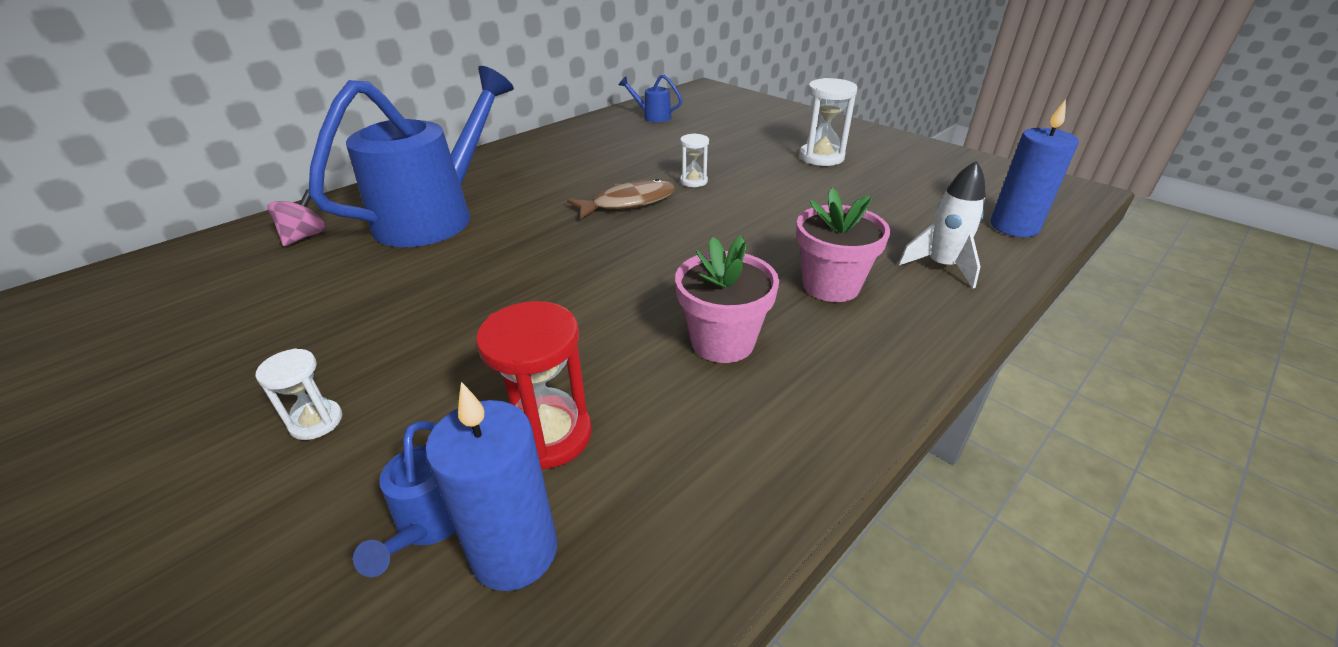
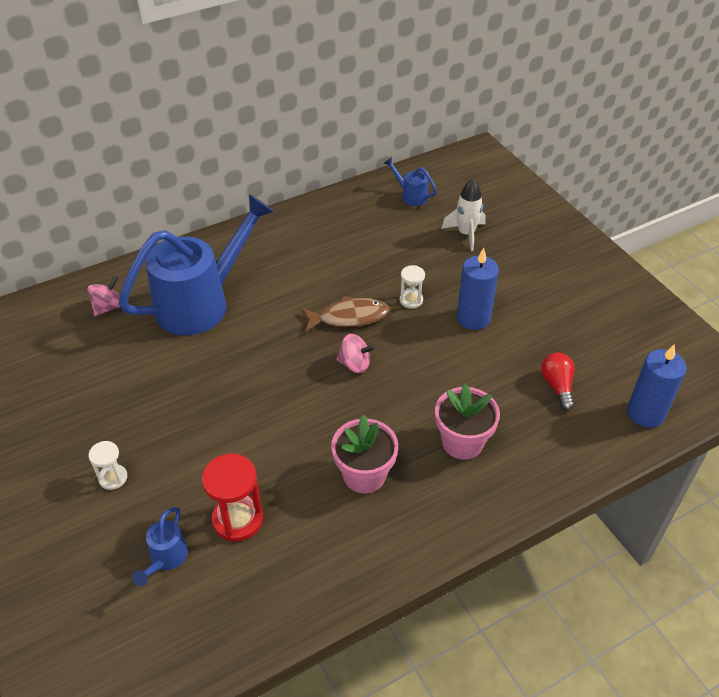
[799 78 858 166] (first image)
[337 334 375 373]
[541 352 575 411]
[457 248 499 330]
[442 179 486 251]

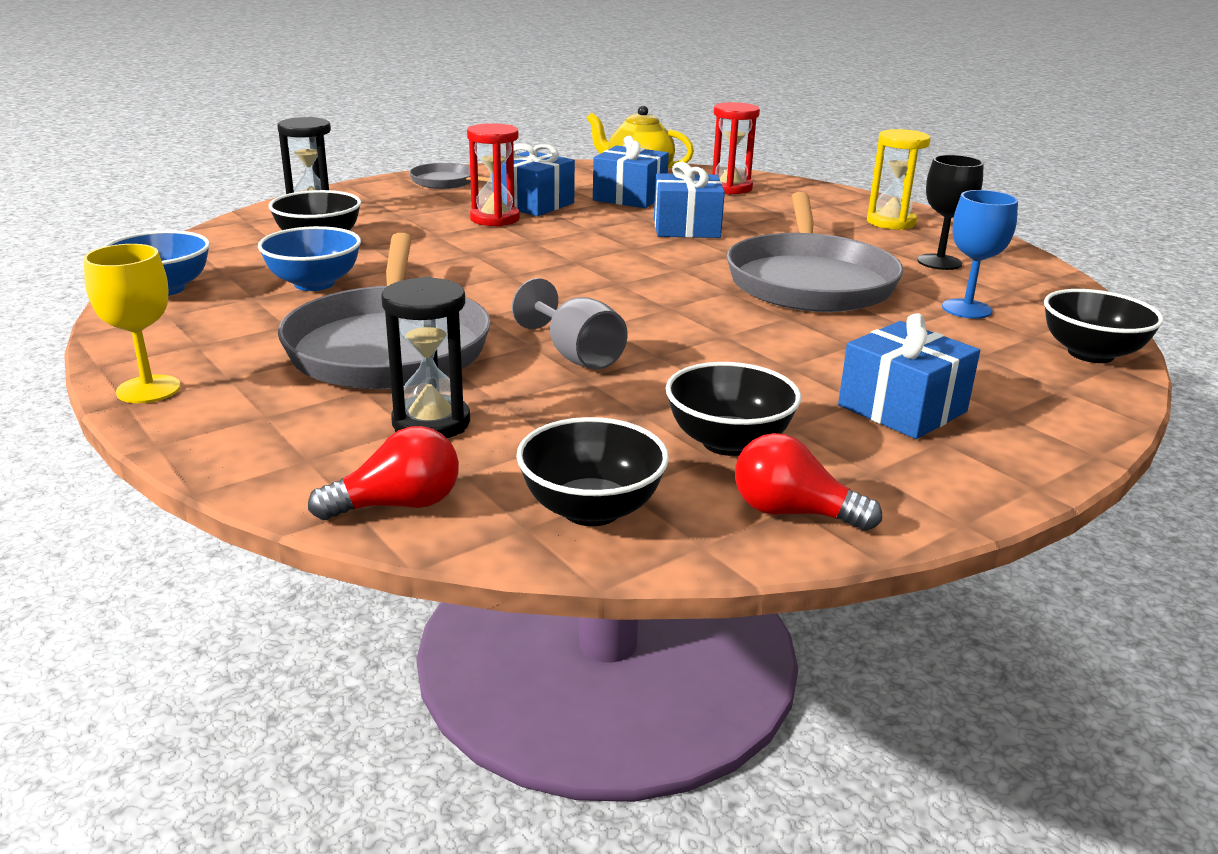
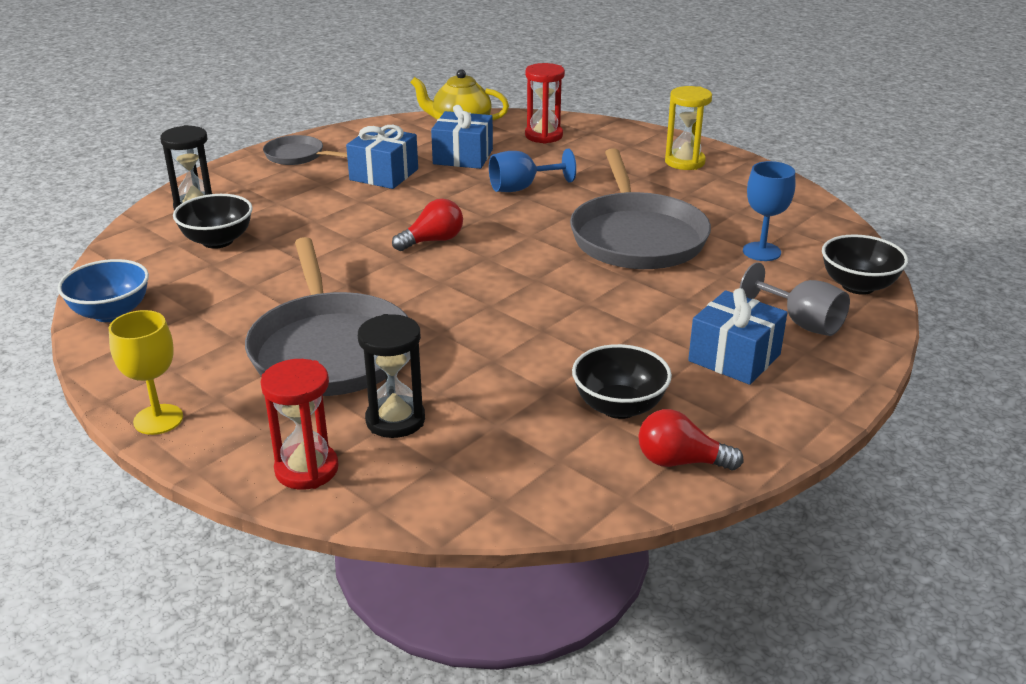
[258 226 361 291] (first image)
[516 417 669 526] (first image)
[917 155 984 270] (first image)
[392 199 463 251]
[261 359 338 490]
[740 262 850 336]
[489 148 576 192]

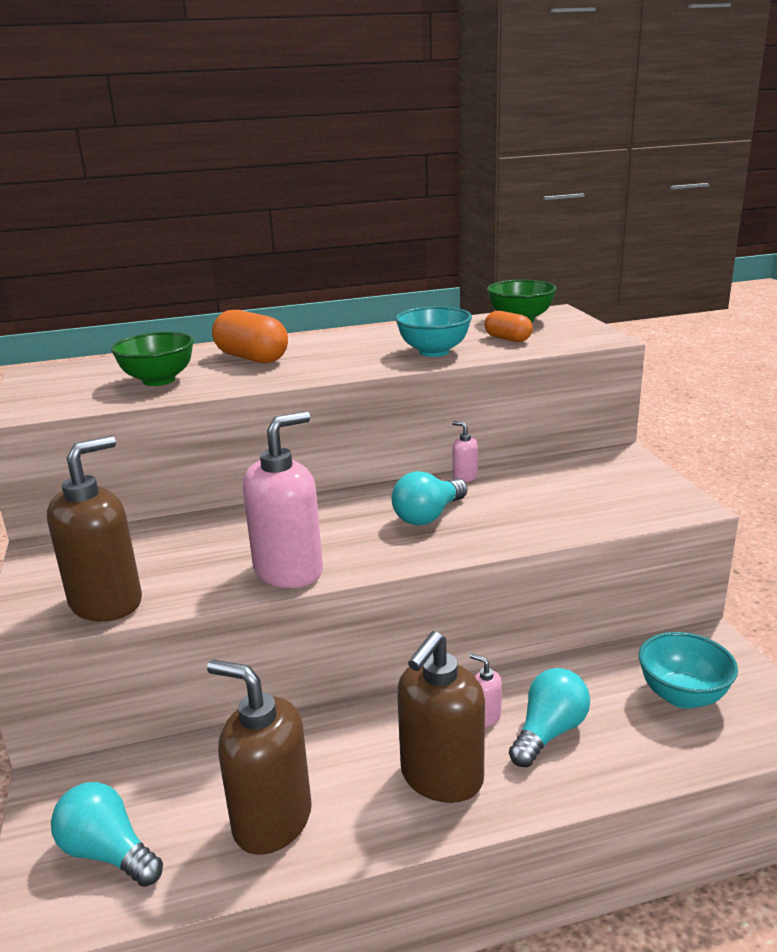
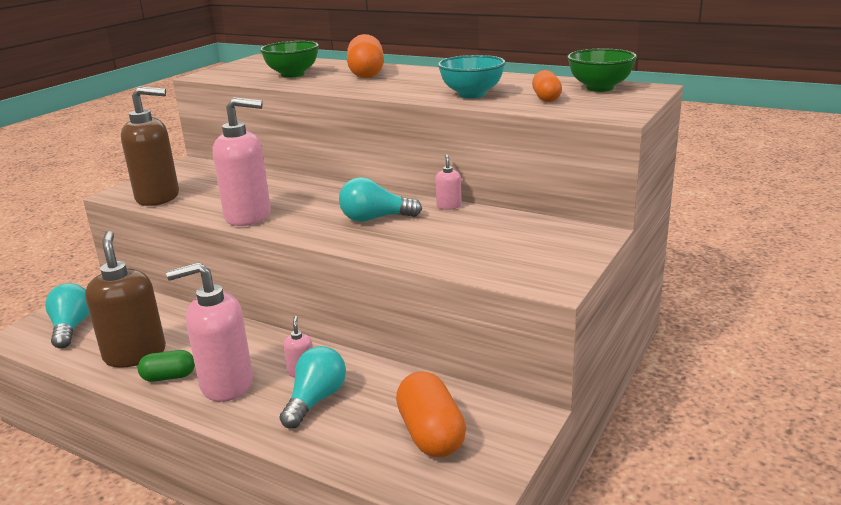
[138 350 195 382]
[396 371 466 458]
[166 262 253 402]
[280 346 346 429]

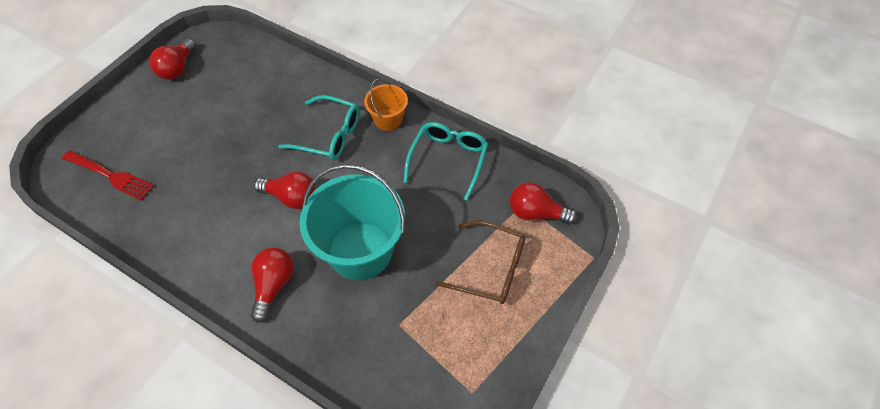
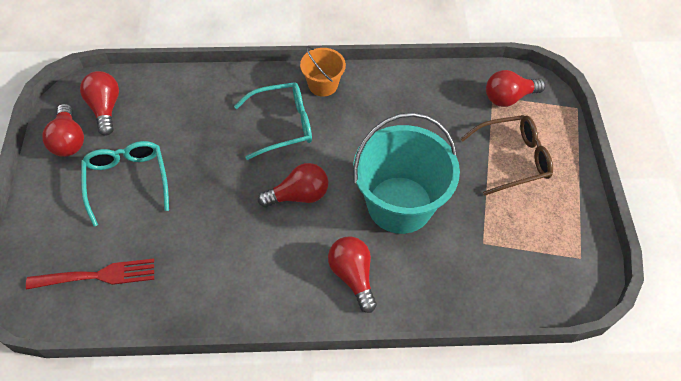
[80 71 119 136]
[81 141 169 227]

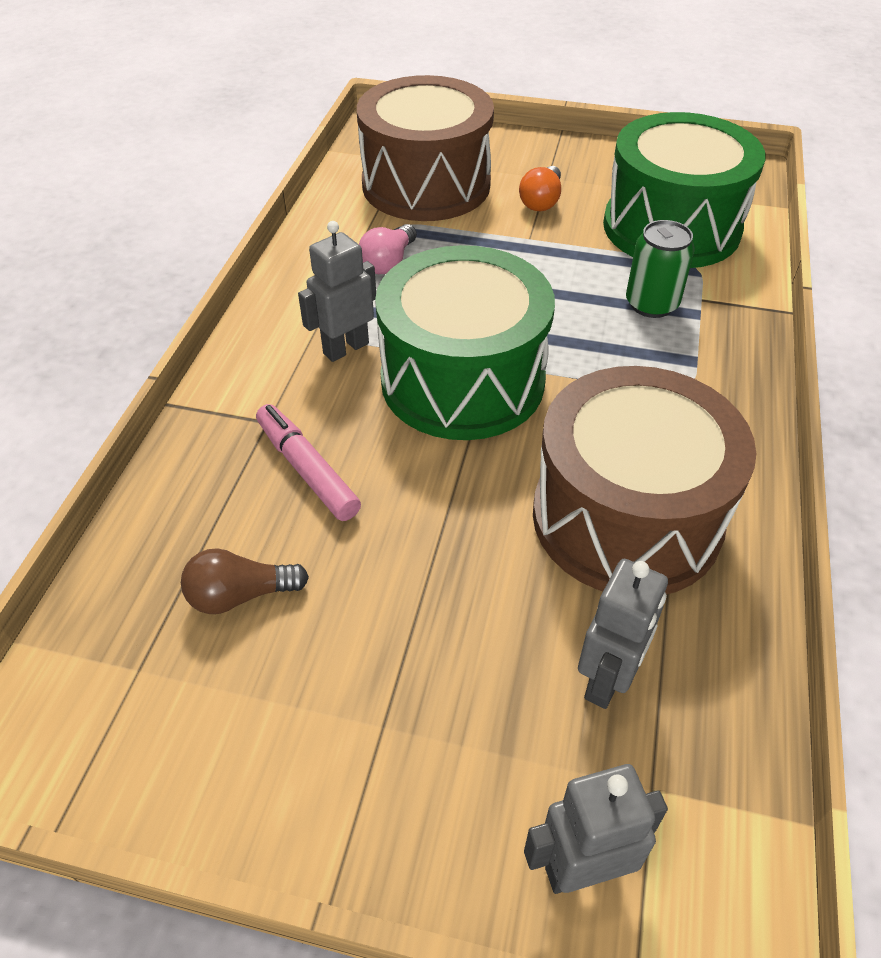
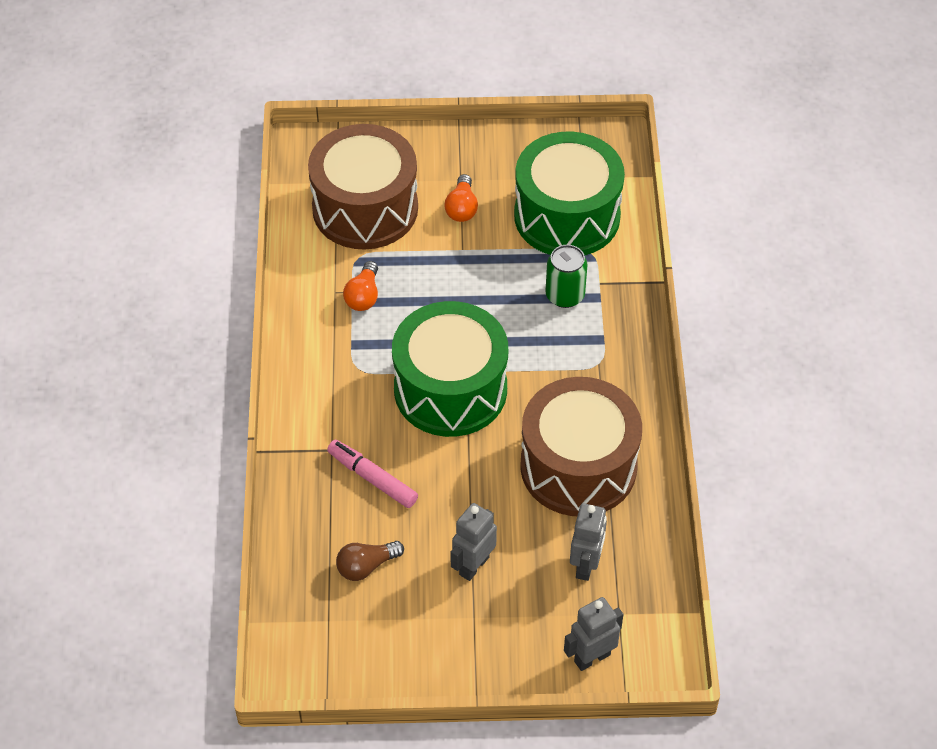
[450 503 497 581]
[343 261 378 311]

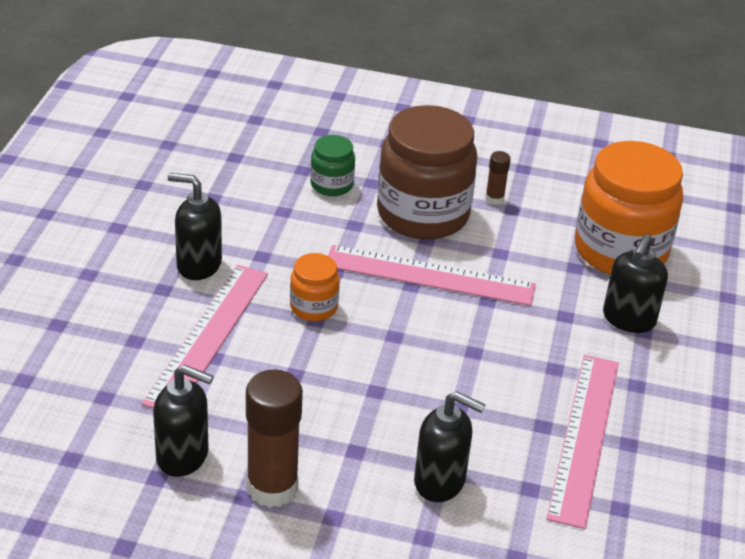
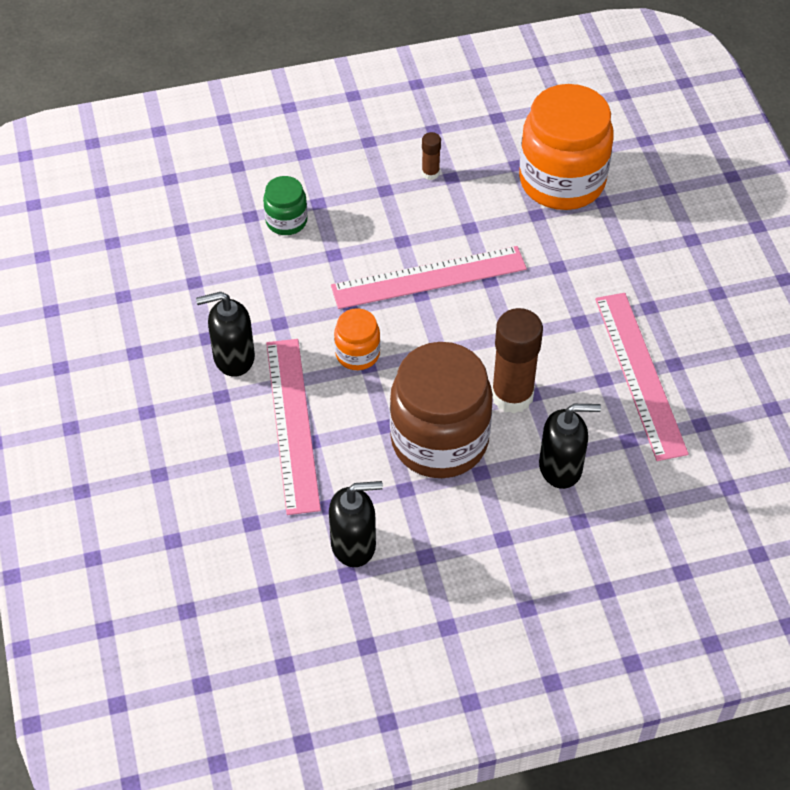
[603 234 668 333] (first image)
[492 308 543 413]
[390 342 493 478]

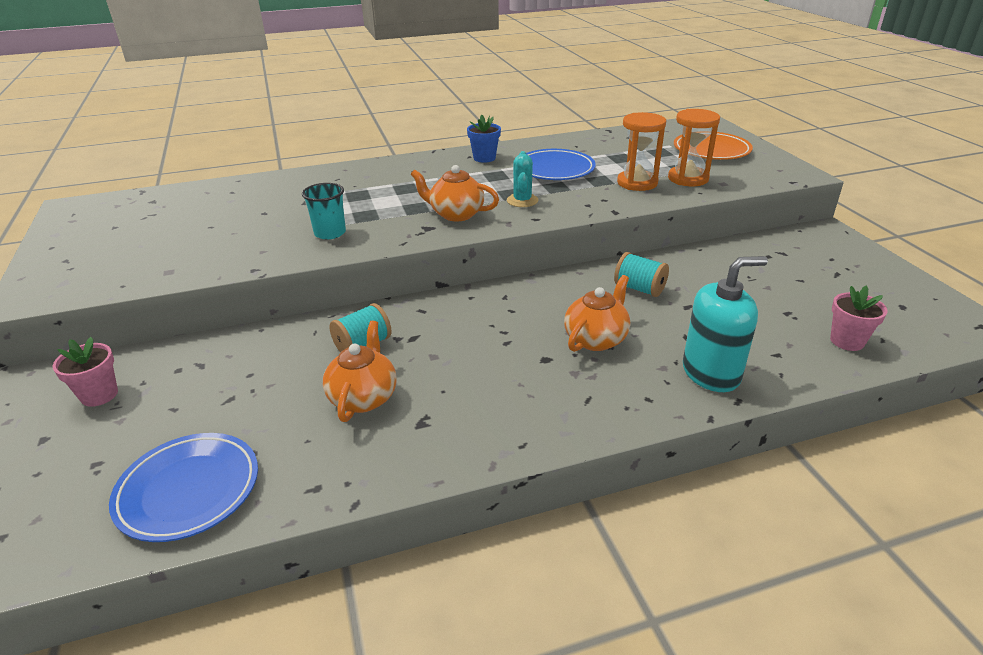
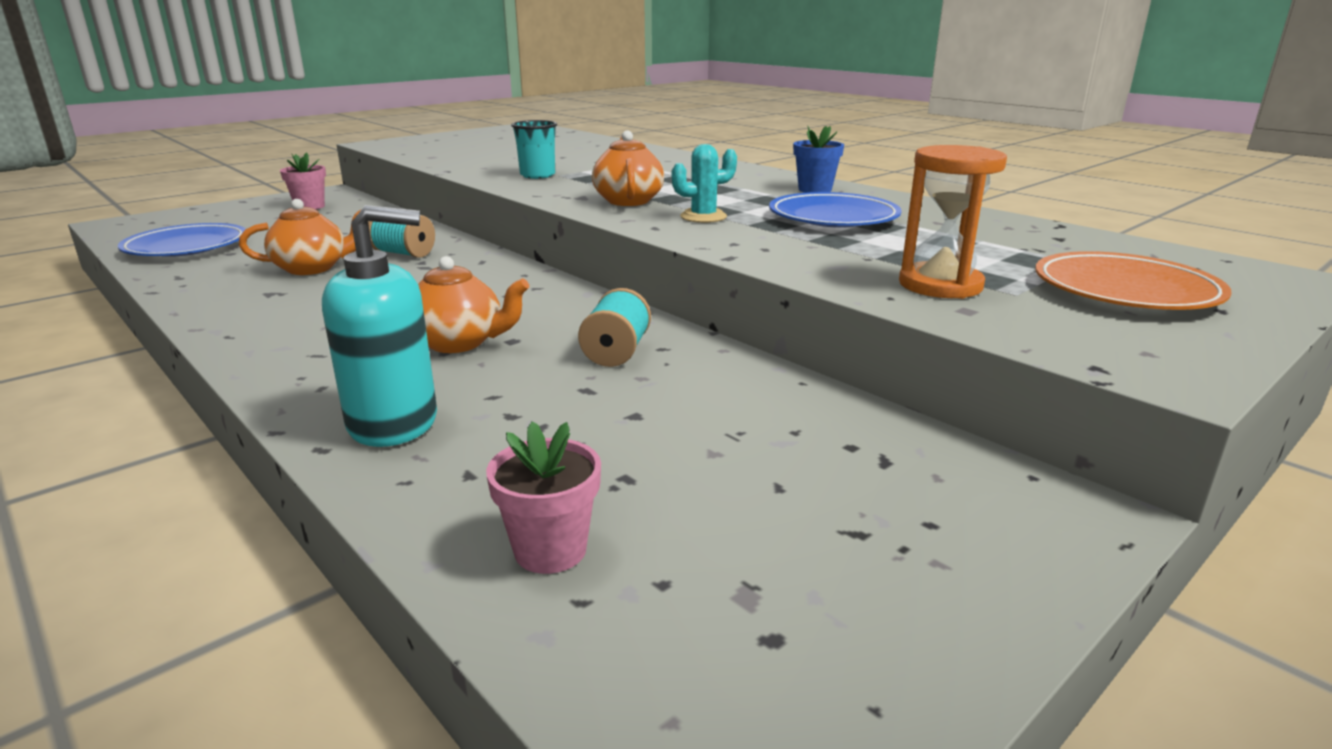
[617 112 666 191] (first image)
[322 205 437 447]

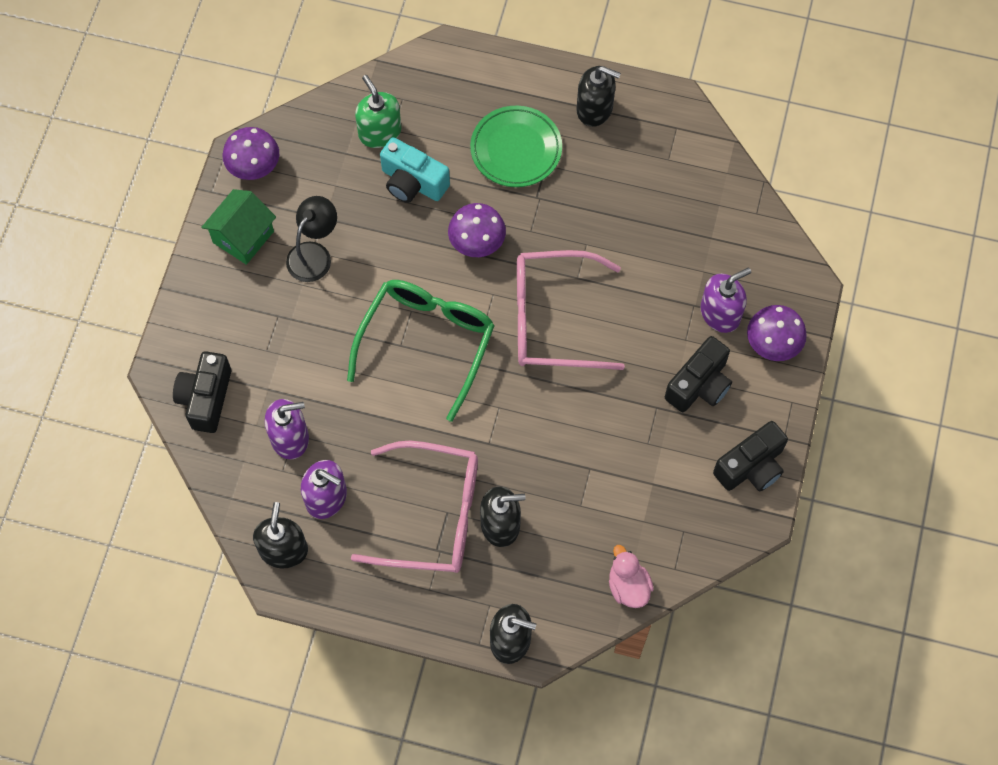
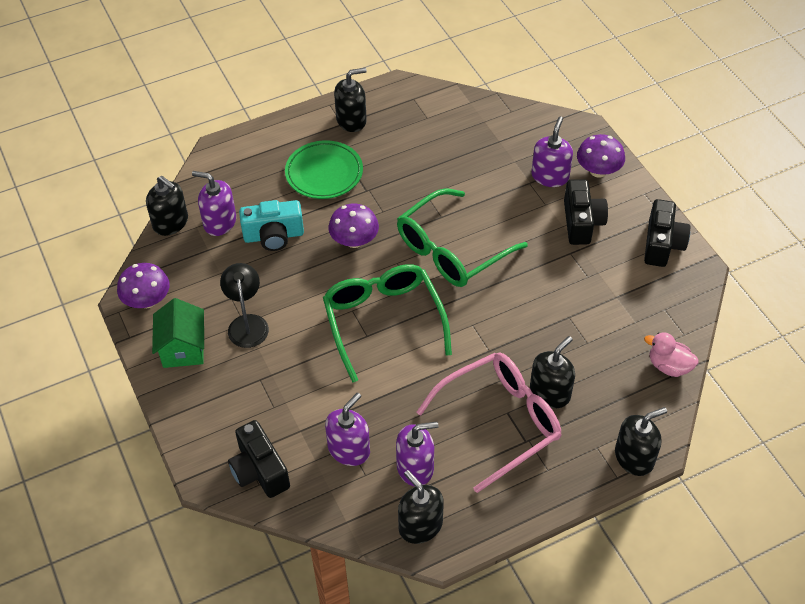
[146 176 188 236]
[192 171 236 236]
[397 188 528 287]

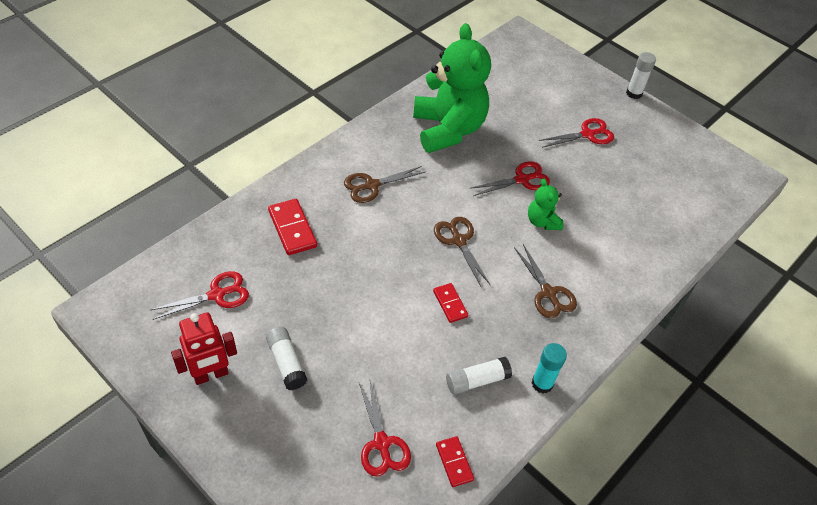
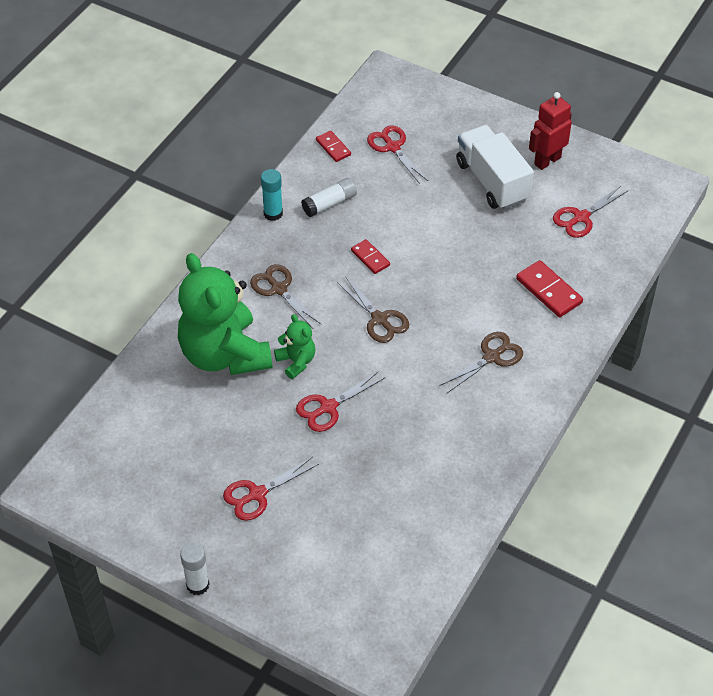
[178 253 272 375]
[456 125 534 210]

